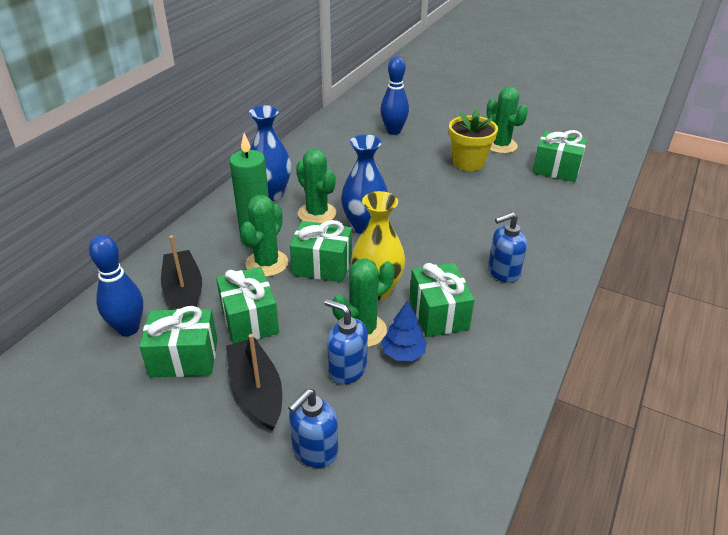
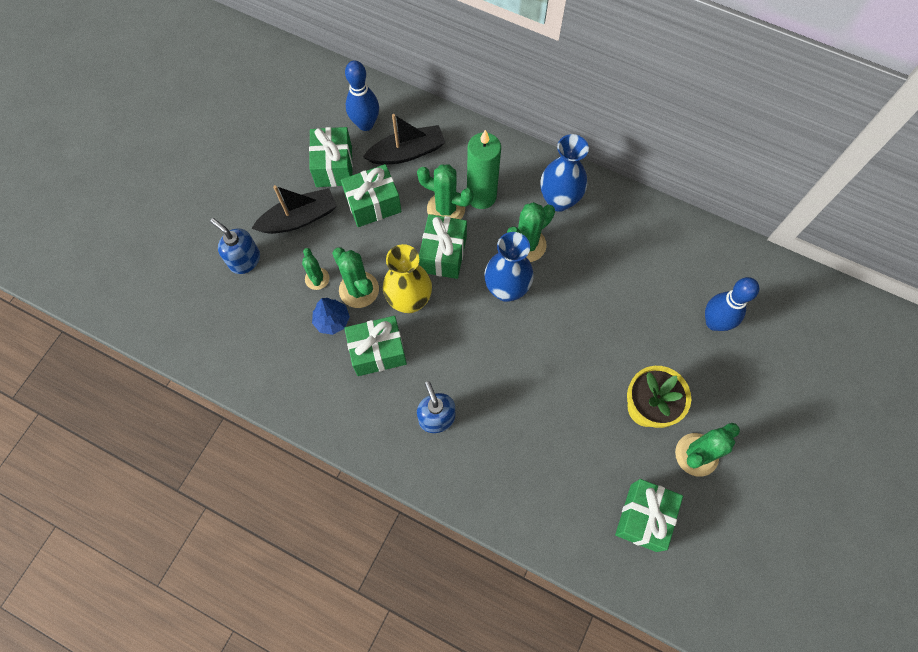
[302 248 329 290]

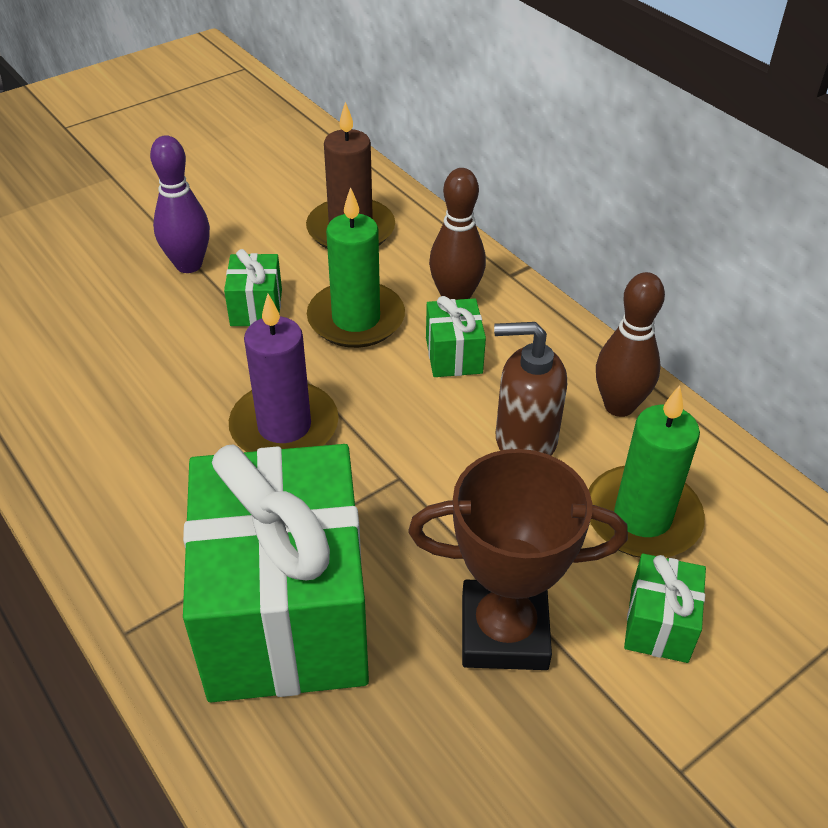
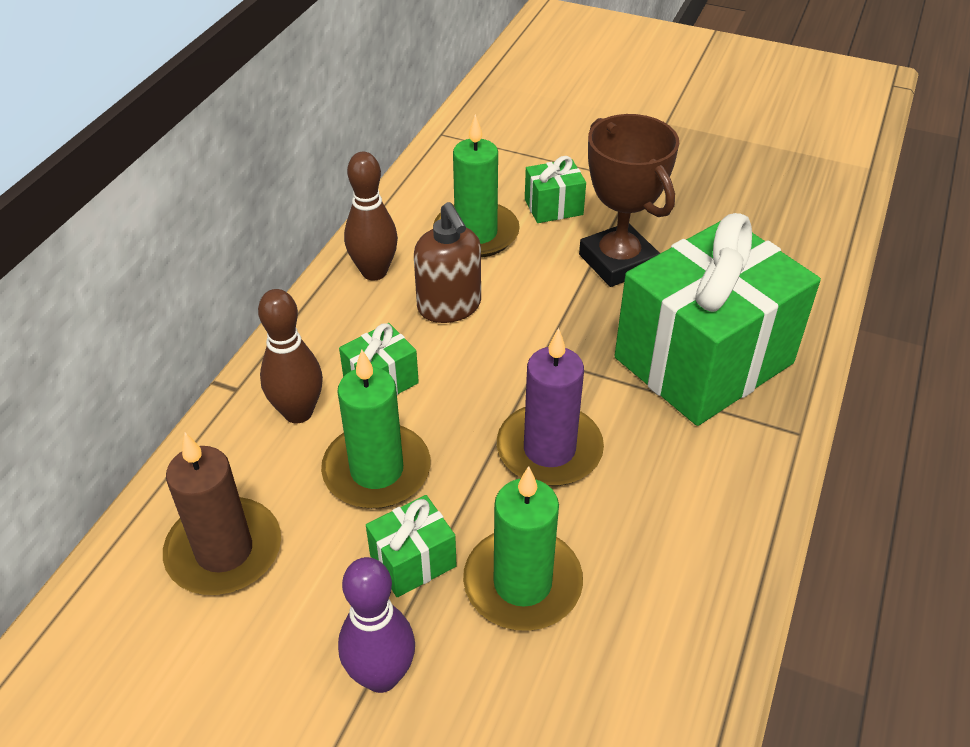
[463 466 583 631]

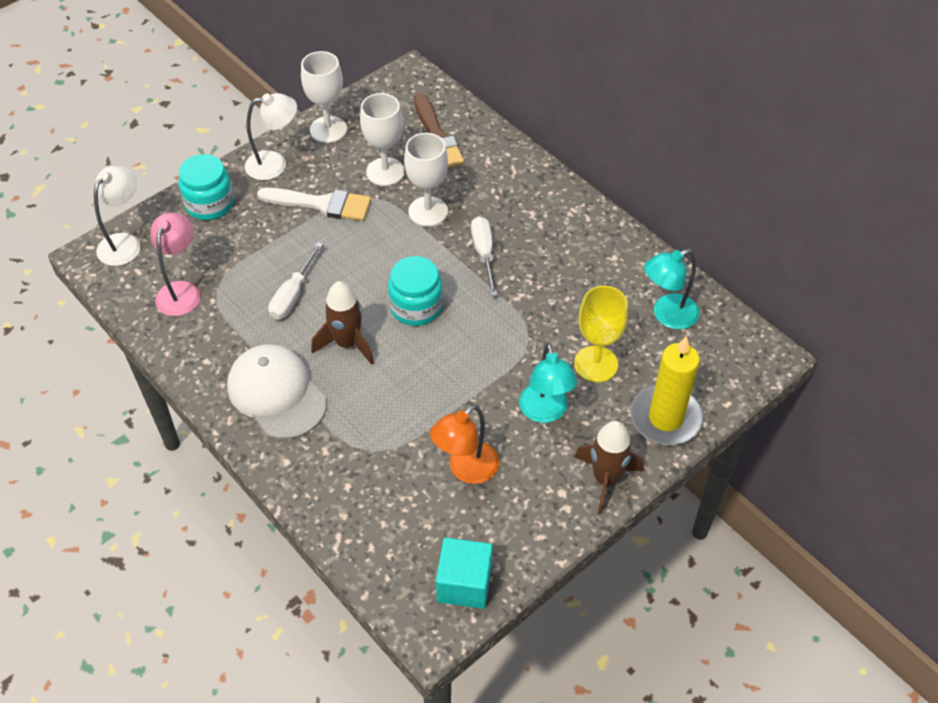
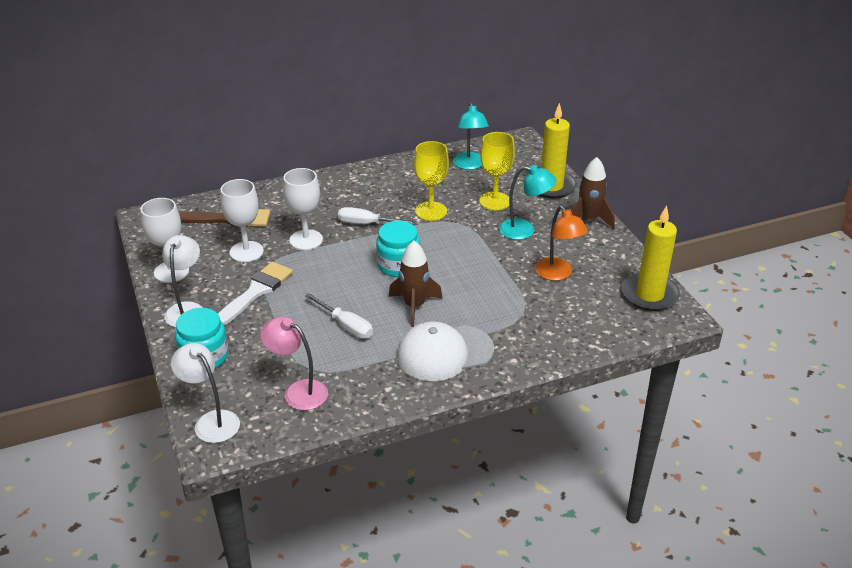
[414 141 449 221]
[622 205 680 311]

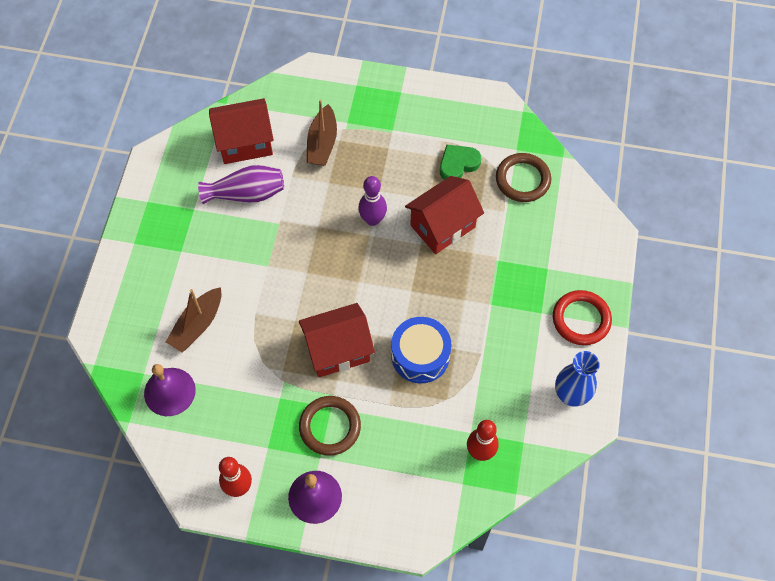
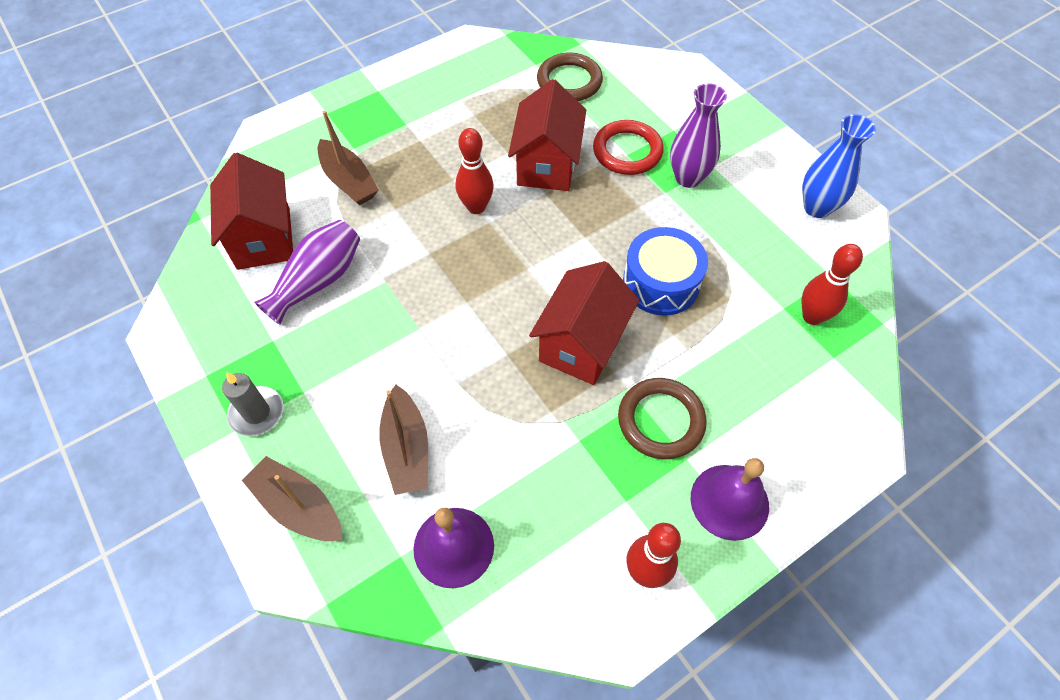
[440 145 481 180] (first image)
[222 372 283 436]
[242 456 342 541]
[670 83 727 188]
[593 120 664 175]
[456 128 493 214]
[210 152 293 270]

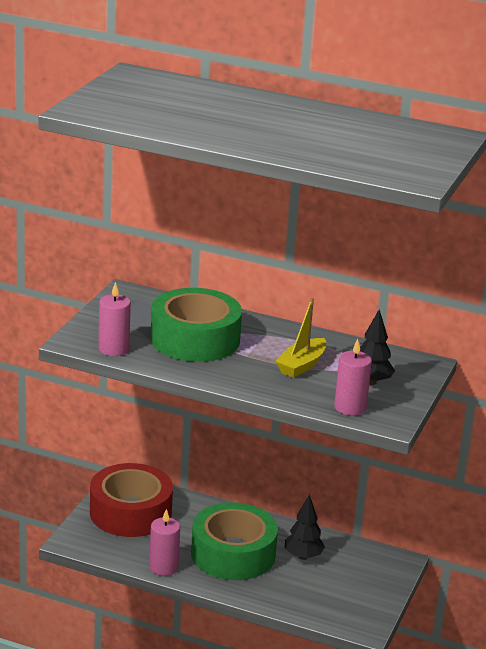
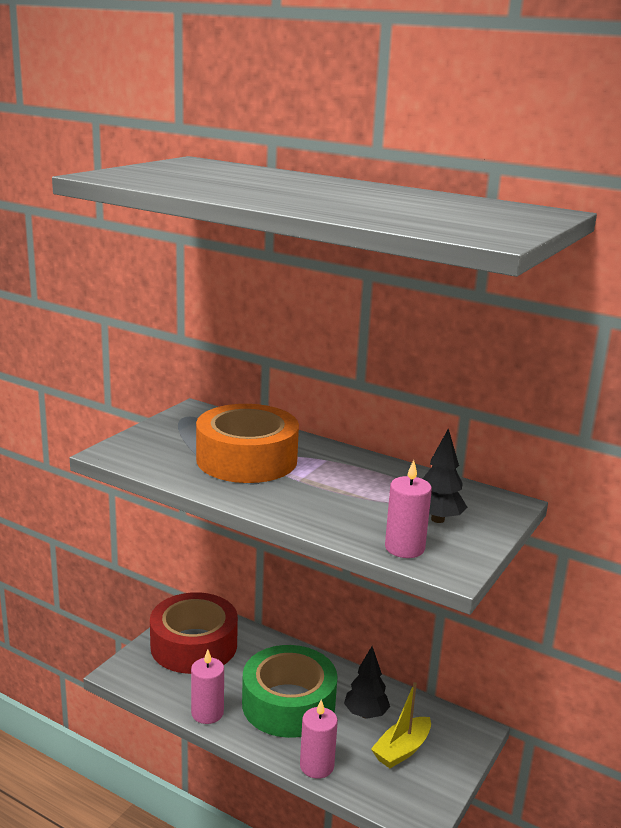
[300 699 338 779]
[371 682 431 768]
[196 404 299 483]

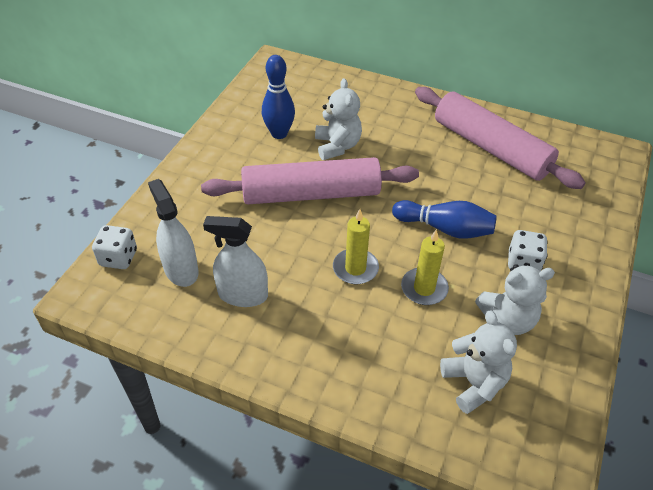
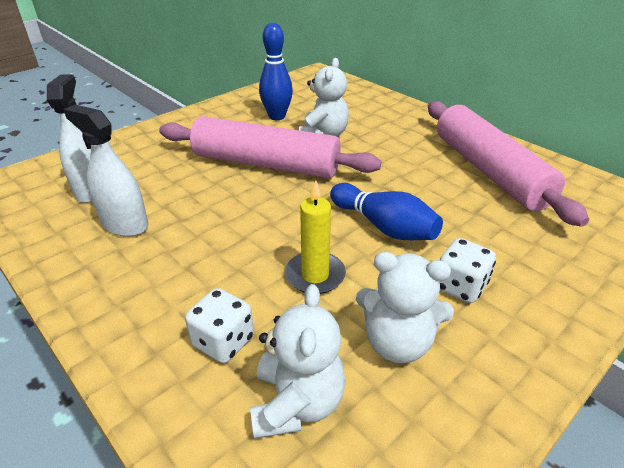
[333 209 379 284] (first image)
[185 288 254 363]

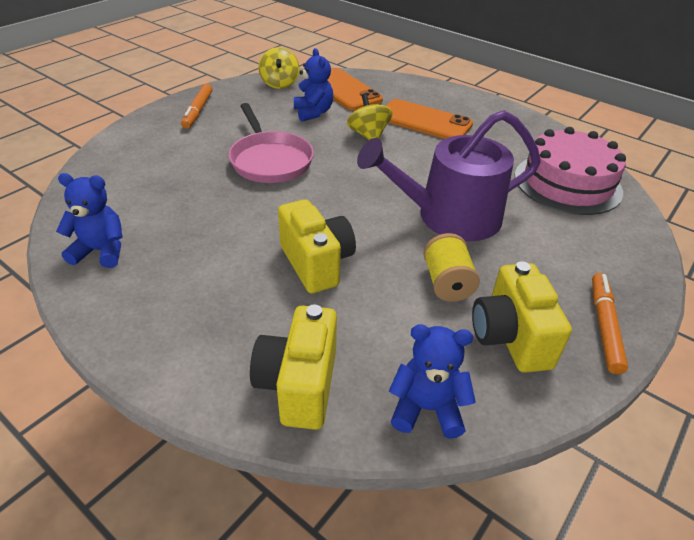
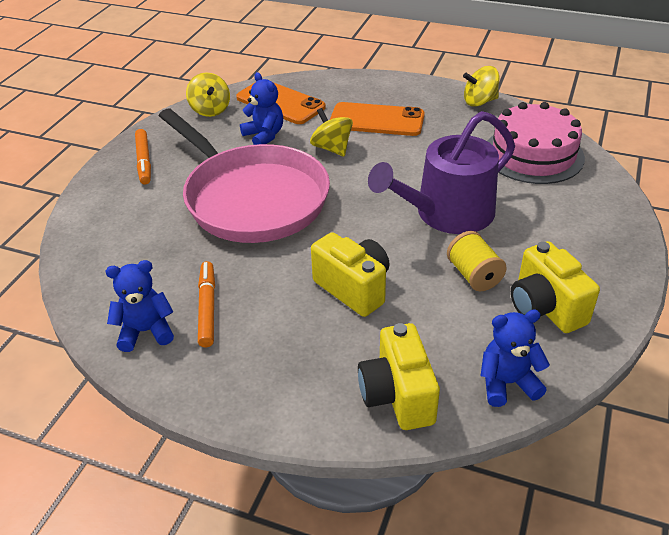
[463 66 499 107]
[198 261 215 347]
[159 109 330 243]

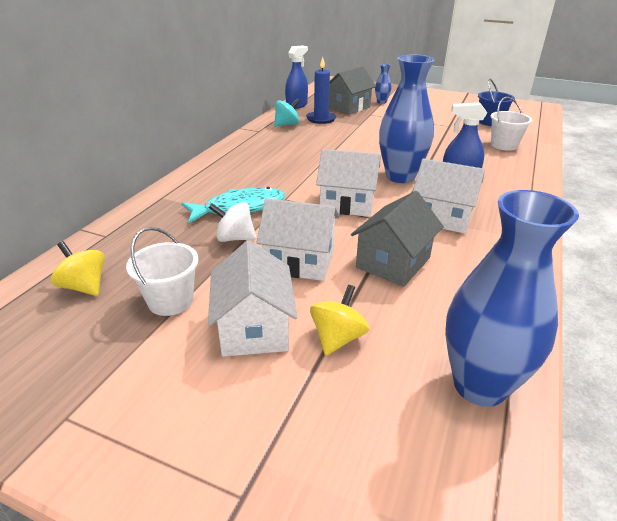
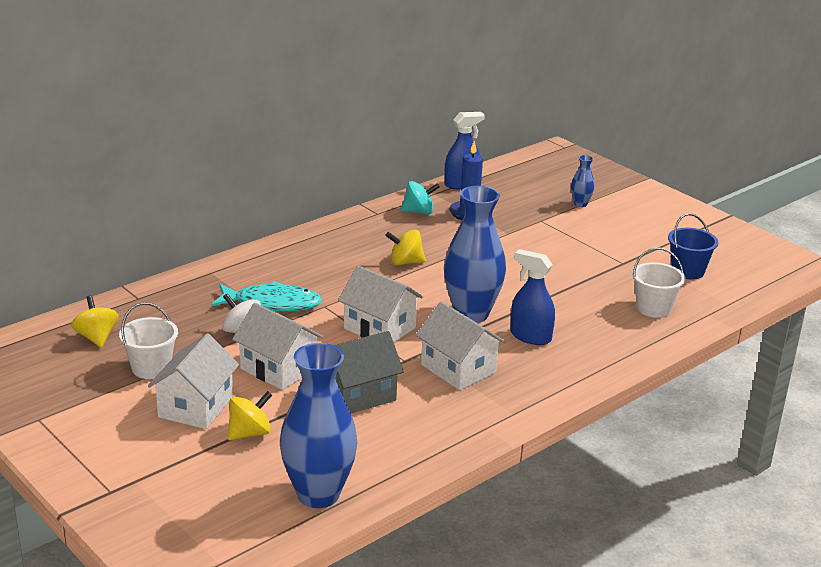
[329 66 376 115] (first image)
[385 230 426 265]

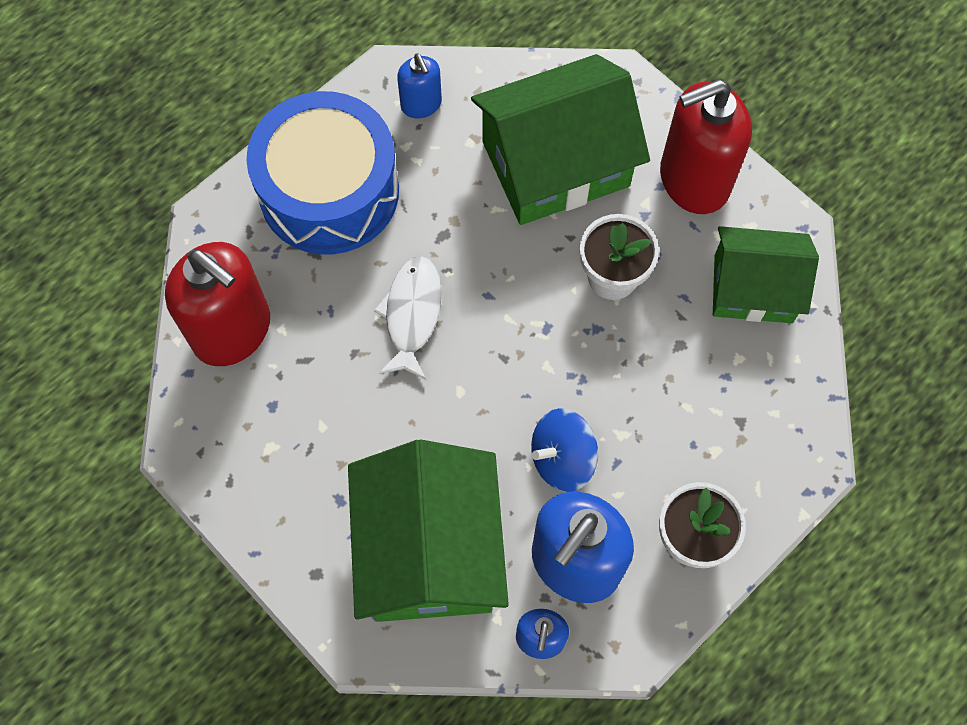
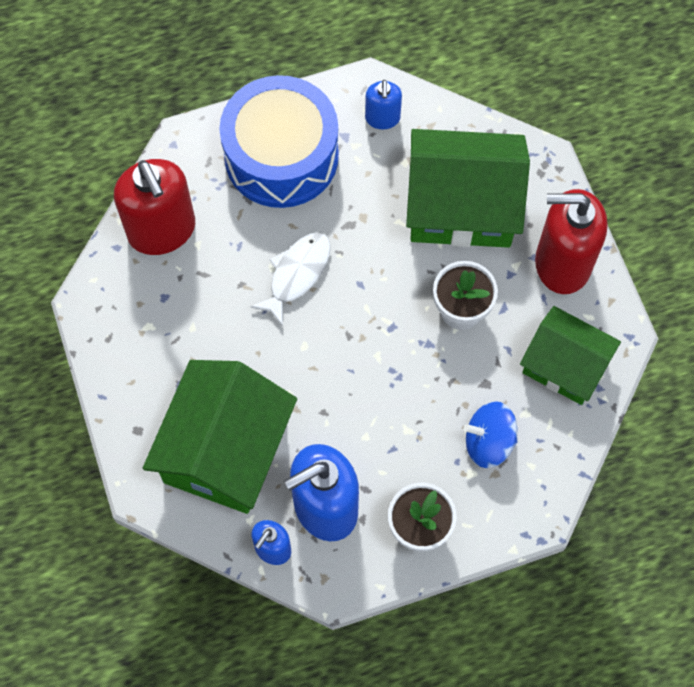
[464 401 518 468]

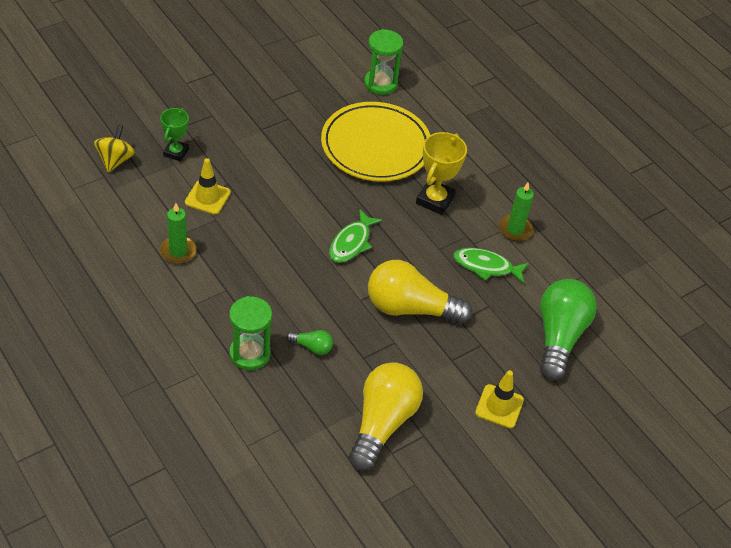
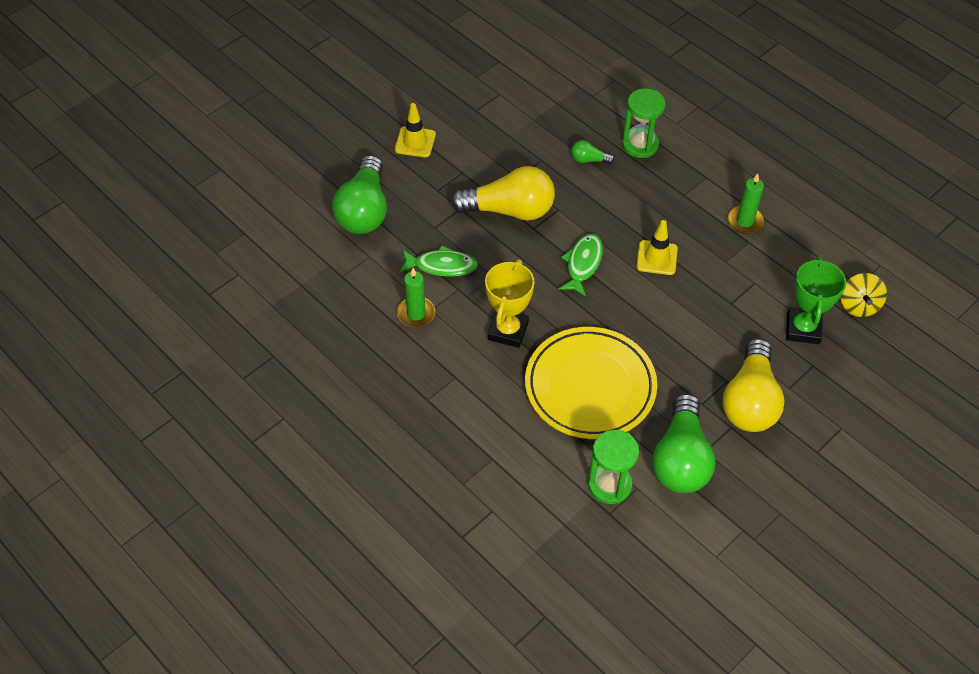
[652 393 715 493]
[636 220 678 275]
[723 338 785 432]
[786 257 846 344]

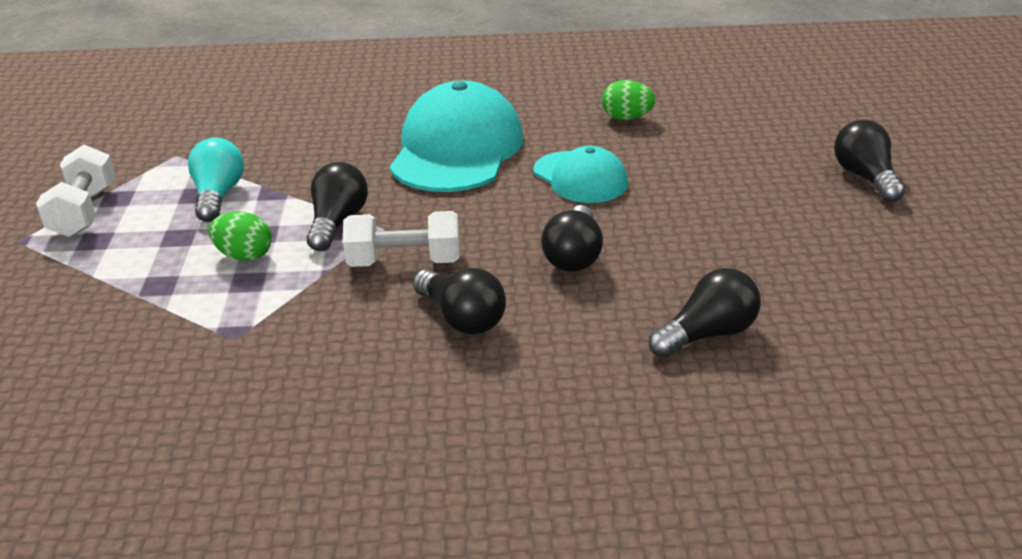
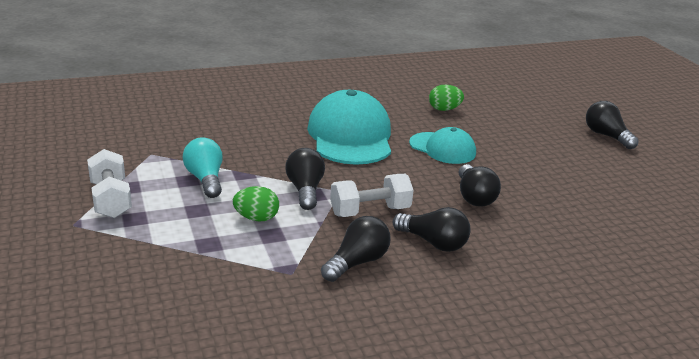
[321 216 391 282]

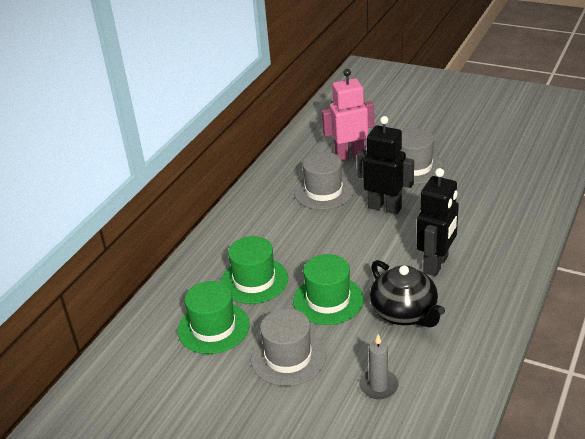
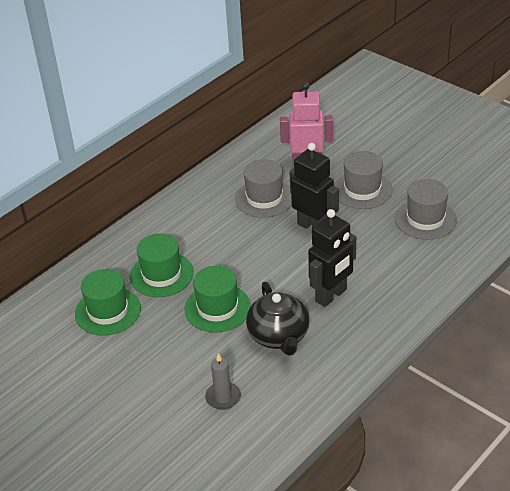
[395 179 457 240]

